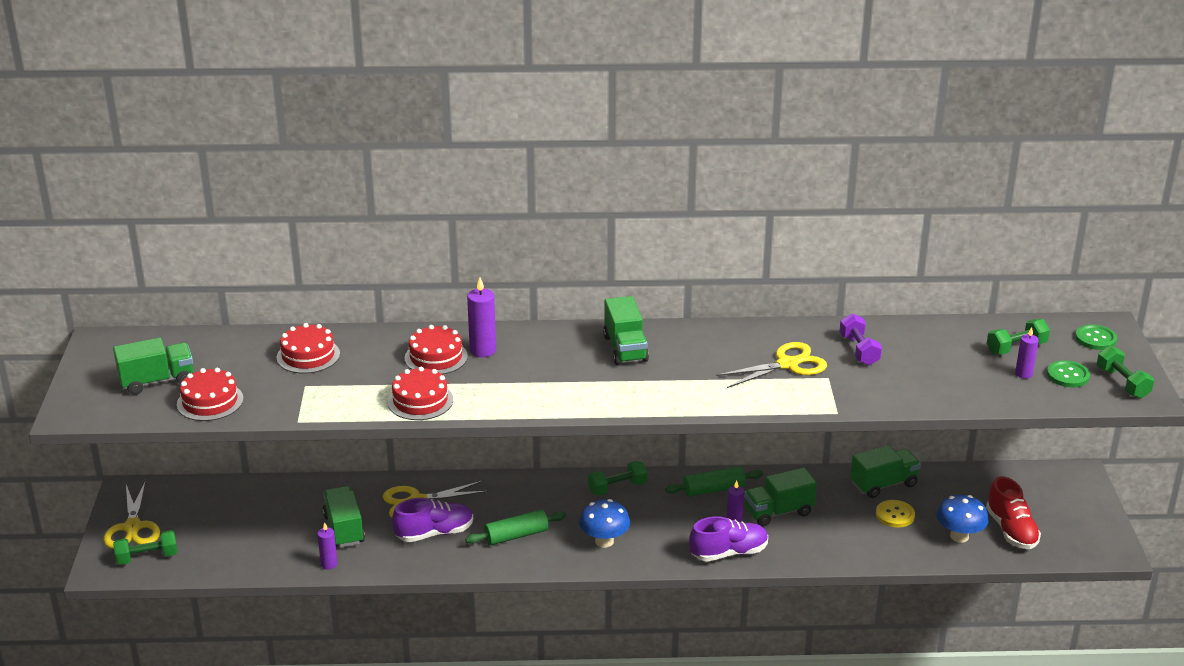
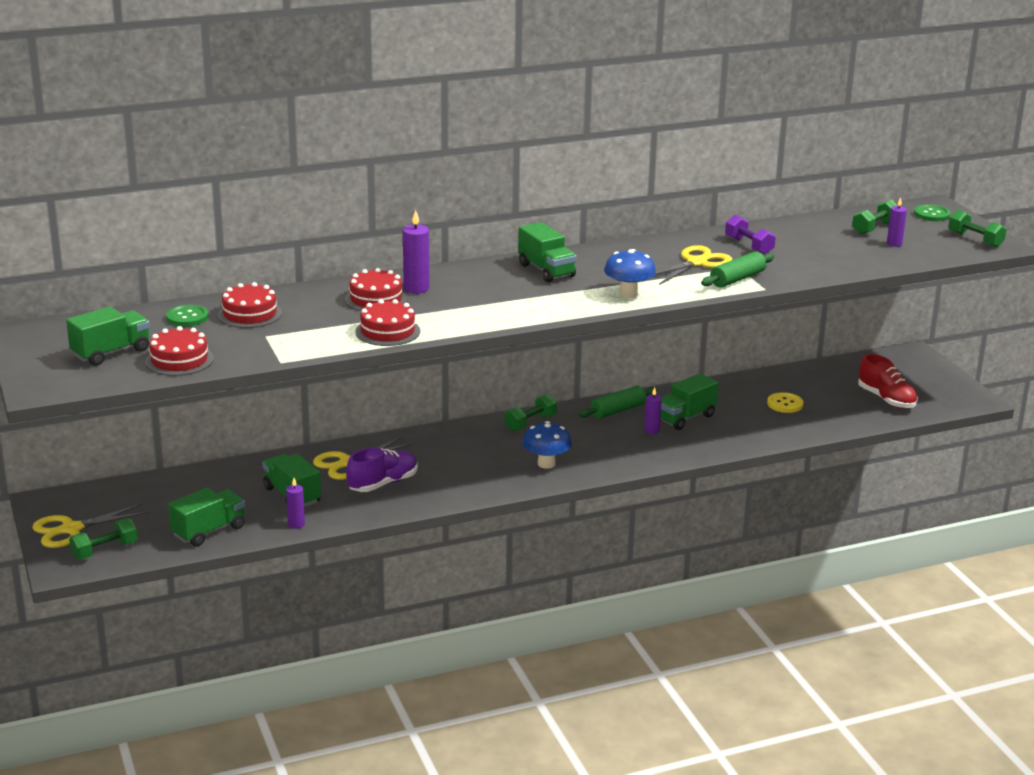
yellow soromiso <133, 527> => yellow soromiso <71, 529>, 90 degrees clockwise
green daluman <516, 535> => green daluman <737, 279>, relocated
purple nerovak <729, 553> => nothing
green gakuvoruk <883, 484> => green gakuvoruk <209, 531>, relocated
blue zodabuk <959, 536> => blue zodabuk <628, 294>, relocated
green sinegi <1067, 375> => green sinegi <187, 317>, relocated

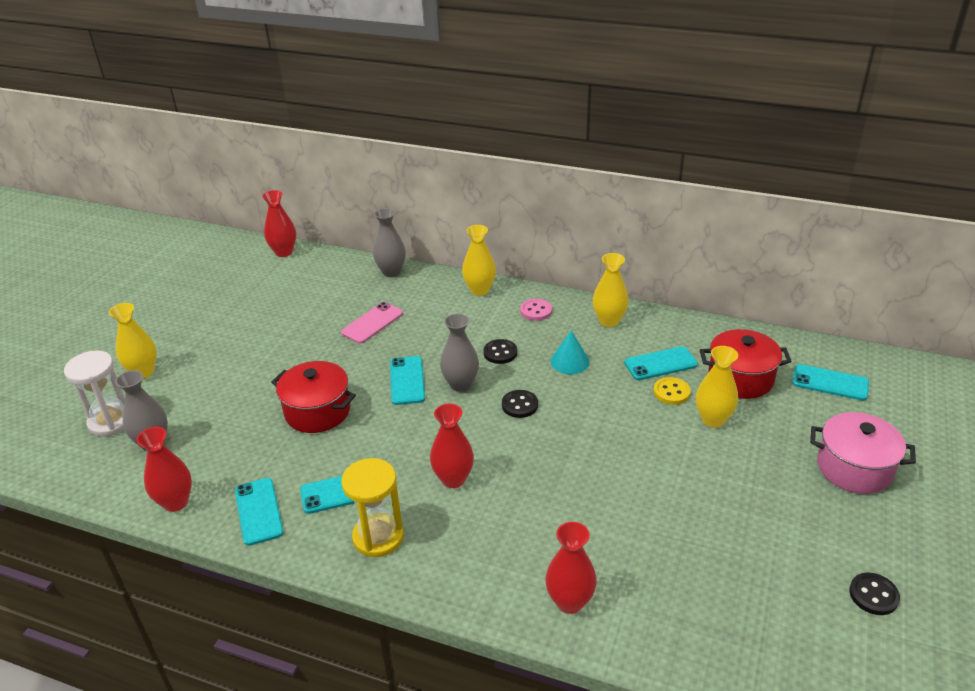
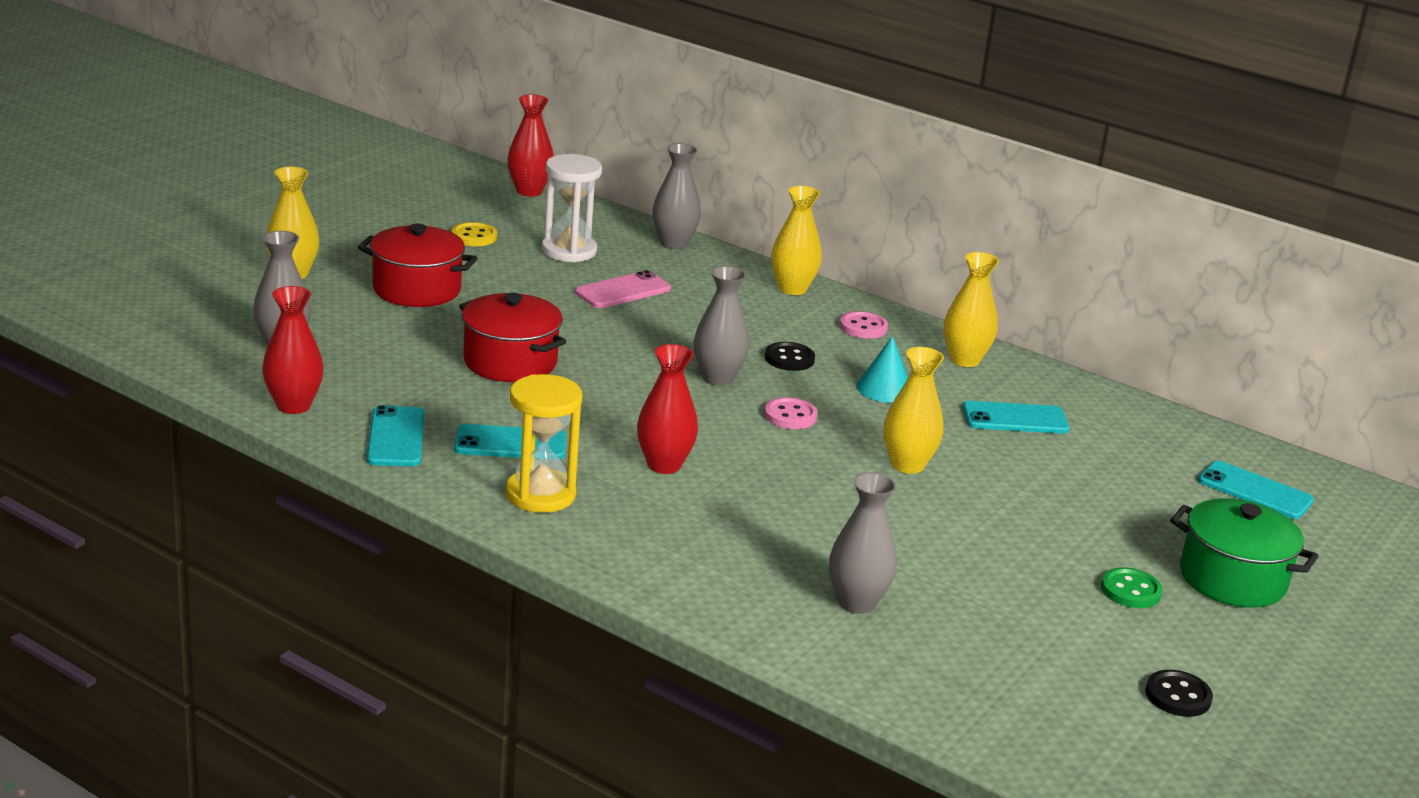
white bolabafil <111, 421> => white bolabafil <569, 251>, relocated
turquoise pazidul <407, 380> => nothing
black sinegi <519, 405> => pink sinegi <790, 416>
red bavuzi <569, 602> => nothing
yellow sinegi <671, 392> => yellow sinegi <474, 236>, relocated
yellow bavuzi <713, 419> => yellow bavuzi <907, 465>, relocated
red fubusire <740, 378> => red fubusire <417, 289>, relocated
pink fubusire <854, 468> => green fubusire <1232, 579>
nothing => grey bavuzi <856, 603>
nothing => green sinegi <1130, 590>

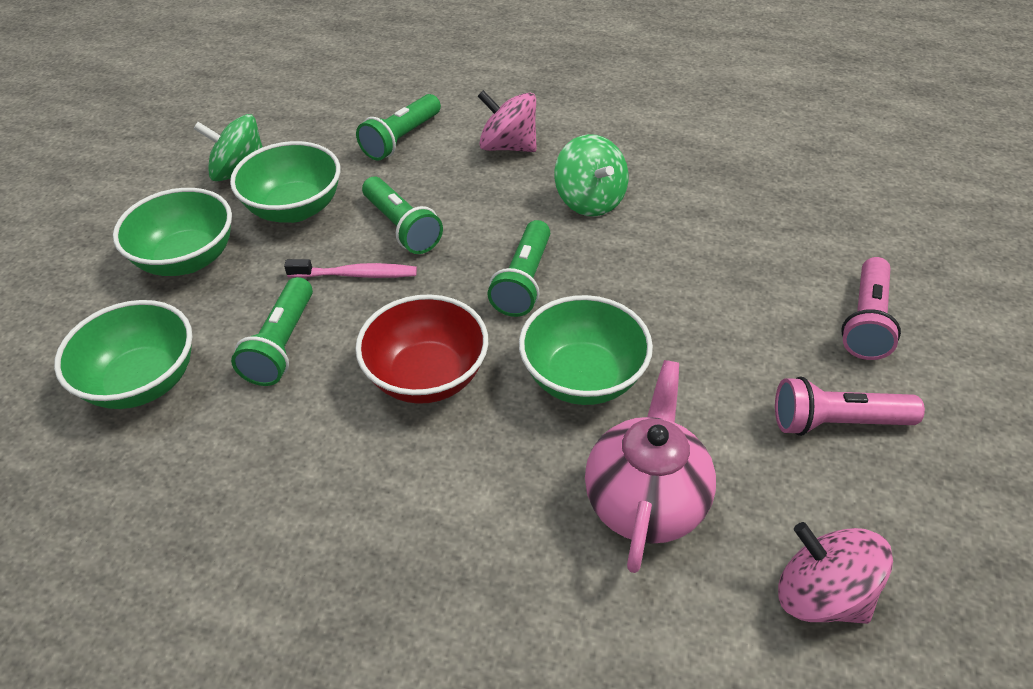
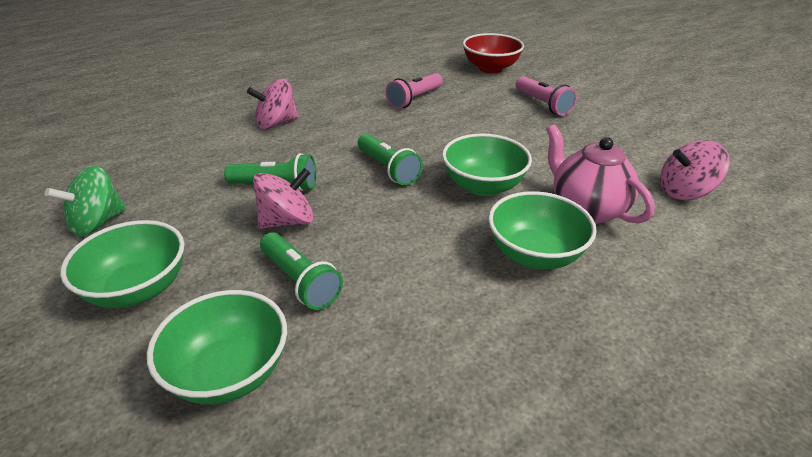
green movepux <295, 209> => green movepux <535, 254>, relocated
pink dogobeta <356, 275> => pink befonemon <287, 221>
red movepux <427, 376> => red movepux <490, 68>, relocated
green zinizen <401, 139> => nothing
green befonemon <590, 200> => nothing
pink zinizen <836, 422> => pink zinizen <414, 99>, relocated

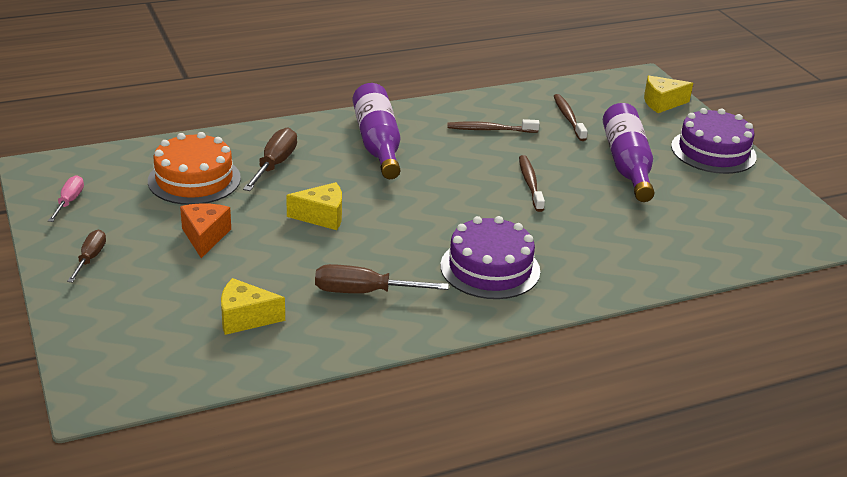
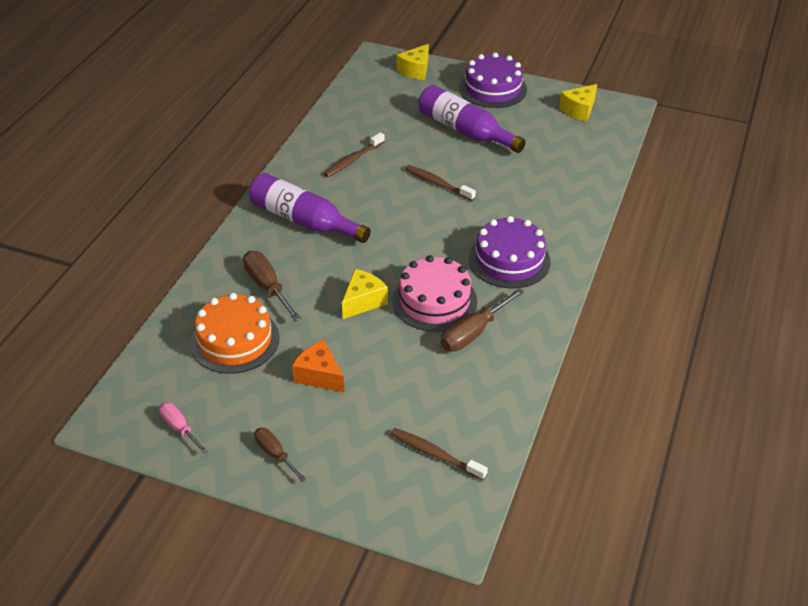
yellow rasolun <245, 318> => yellow rasolun <579, 110>, relocated
brown dogobeta <568, 118> => brown dogobeta <435, 454>, relocated
nothing => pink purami <434, 301>

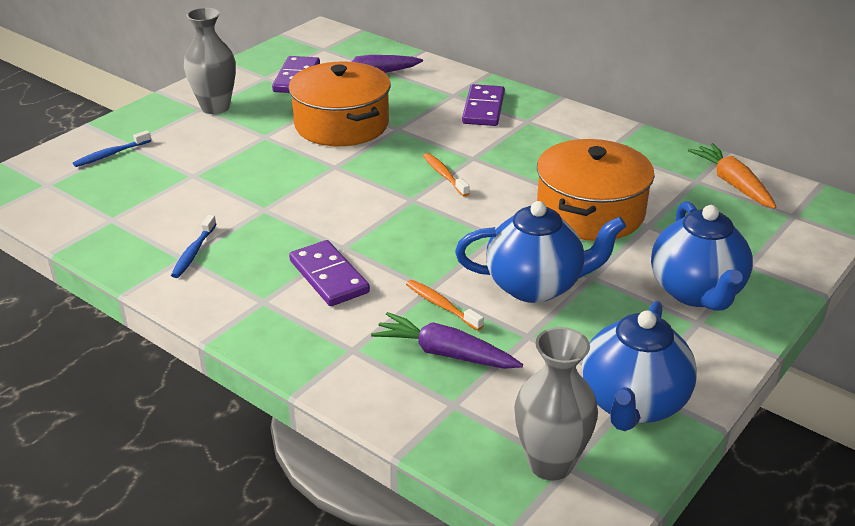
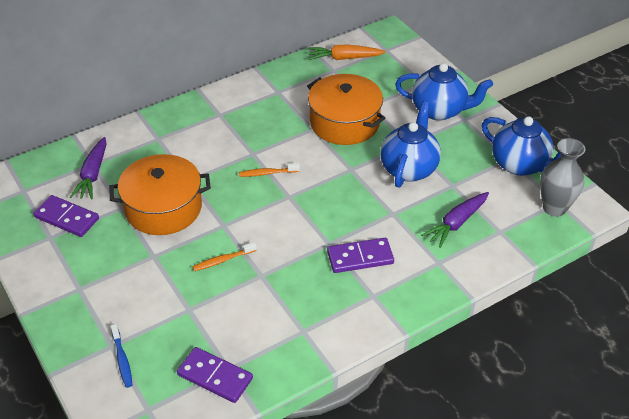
blue dogobeta <193, 253> => nothing
grey bavuzi <215, 107> => nothing
orange dogobeta <441, 305> => orange dogobeta <223, 260>, relocated
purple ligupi <483, 108> => purple ligupi <215, 377>, relocated

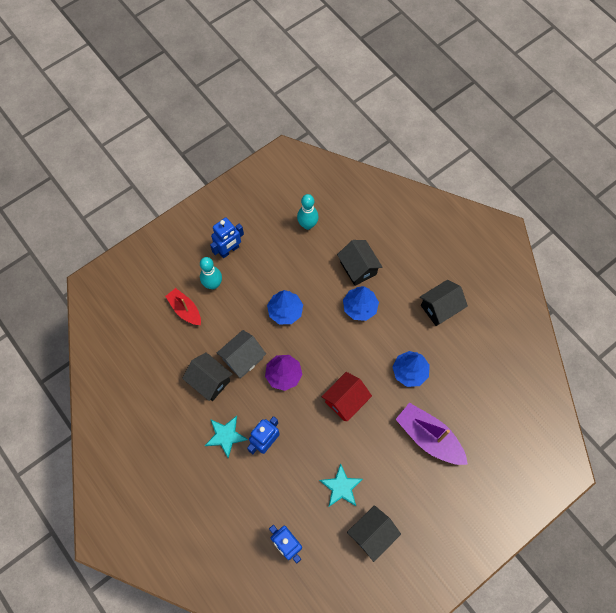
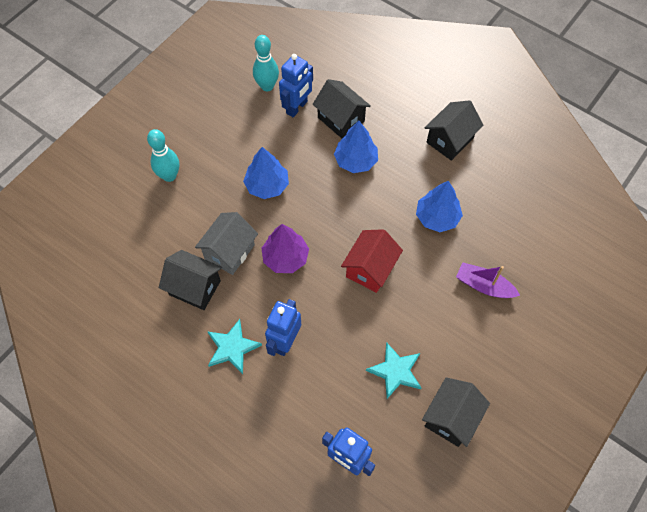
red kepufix <185, 310> => nothing
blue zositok <229, 250> => blue zositok <297, 107>, relocated
purple kepufix <429, 437> => purple kepufix <484, 286>, x0.63

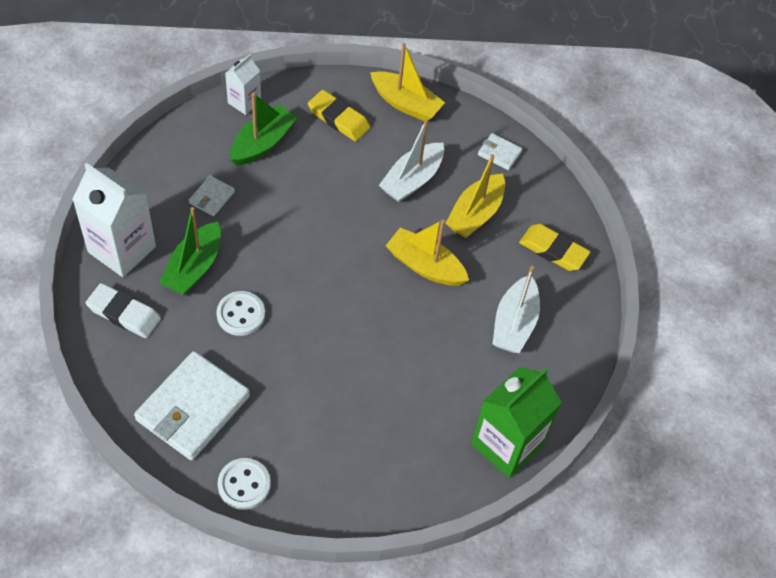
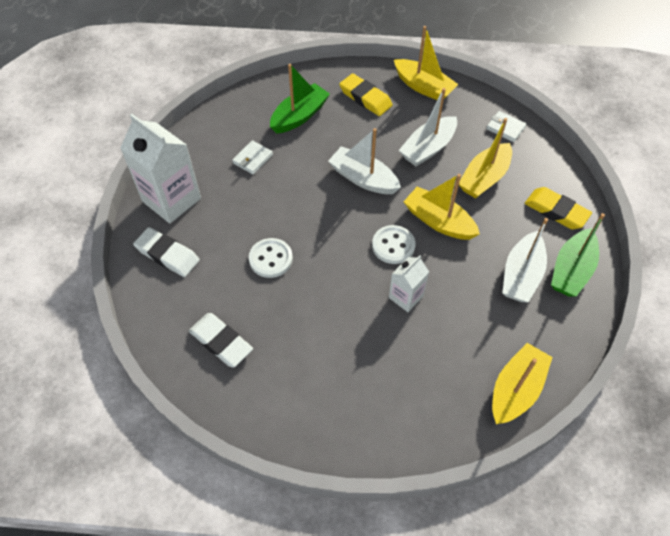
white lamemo <193, 408> => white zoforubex <221, 342>
green kepufix <194, 267> => green kepufix <571, 270>, relocated
white sinegi <244, 485> => white sinegi <393, 245>, relocated
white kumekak <244, 102> => white kumekak <406, 297>, relocated
green kumekak <506, 444> => yellow kepufix <516, 389>
nothing => white kepufix <363, 178>

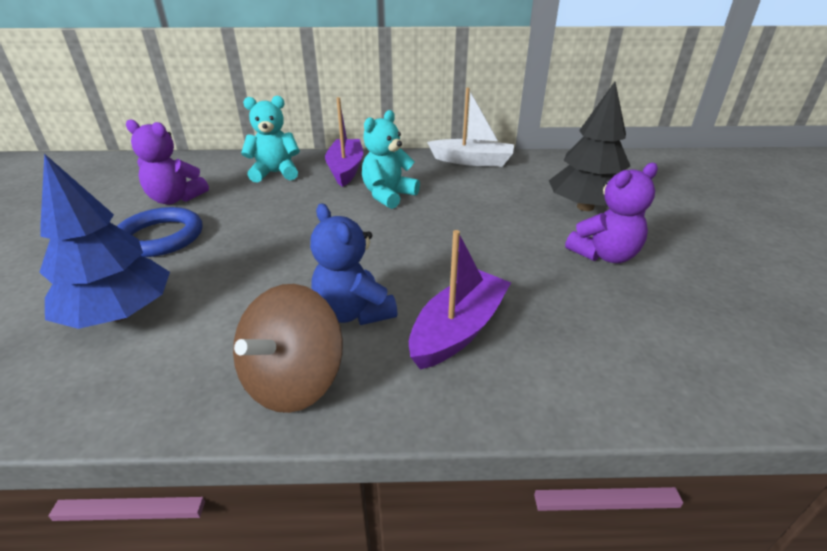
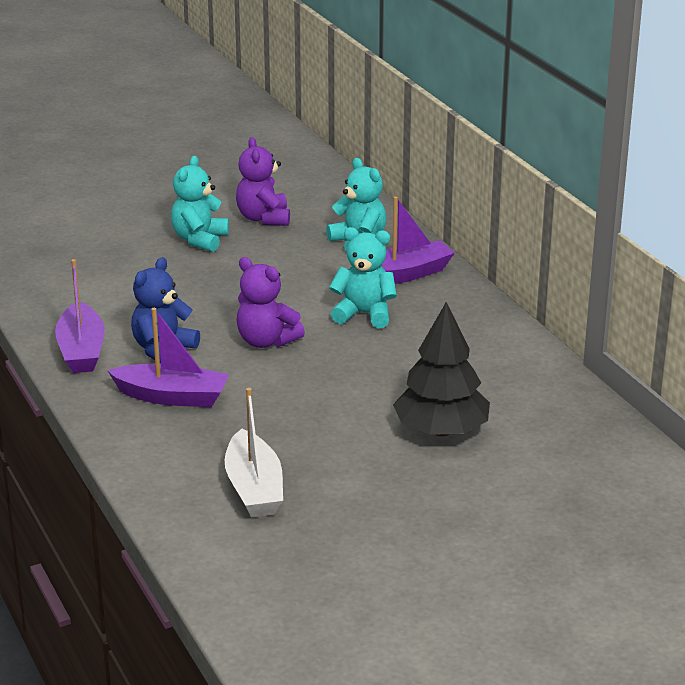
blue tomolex <120, 314> => nothing
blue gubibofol <160, 237> => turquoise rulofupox <199, 240>
brown befonemon <293, 381> => purple kepufix <81, 350>
white kepufix <472, 161> => white kepufix <254, 488>, relocated
purple rulofupox <604, 255> => purple rulofupox <266, 341>, relocated

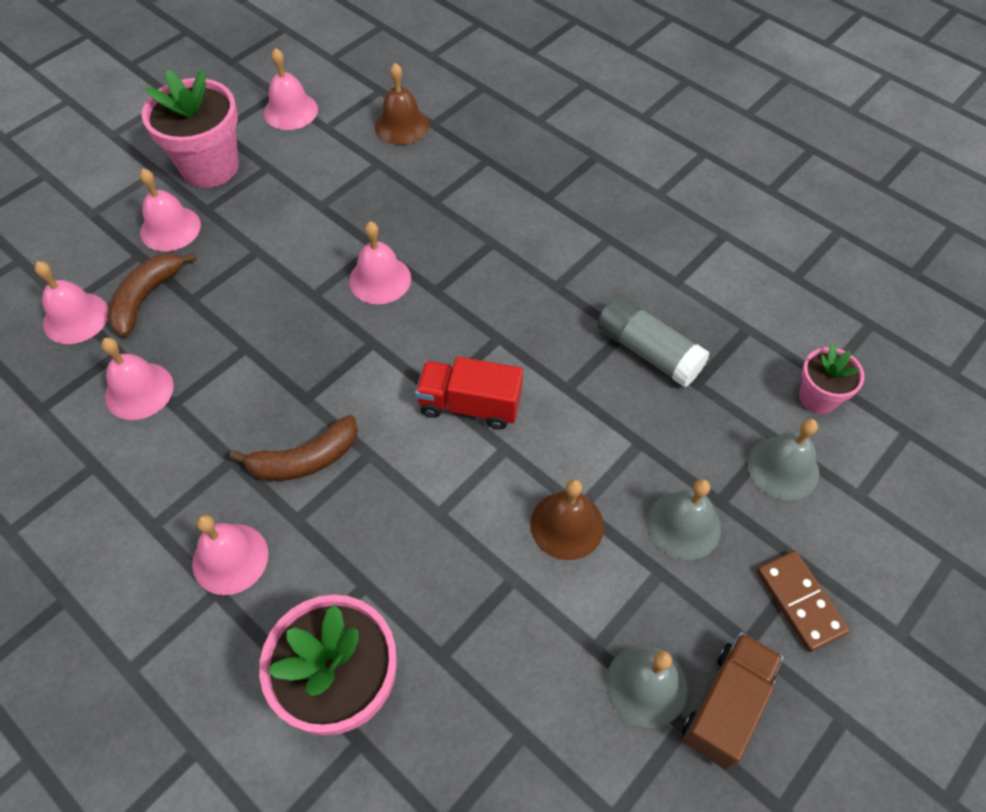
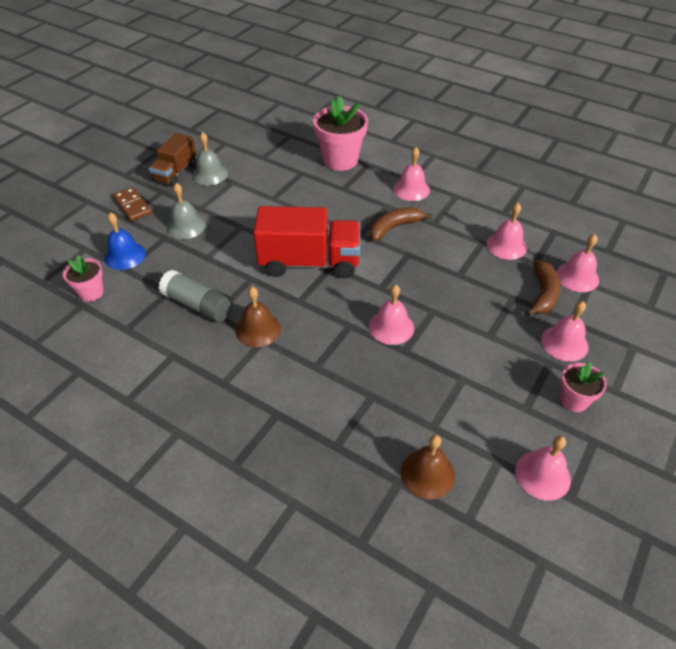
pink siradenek <210, 167> => pink siradenek <573, 400>, x0.55
red gakuvoruk <470, 405> => red gakuvoruk <309, 262>, x1.66
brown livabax <567, 525> => brown livabax <258, 329>, relocated
grey livabax <783, 468> => blue livabax <125, 255>

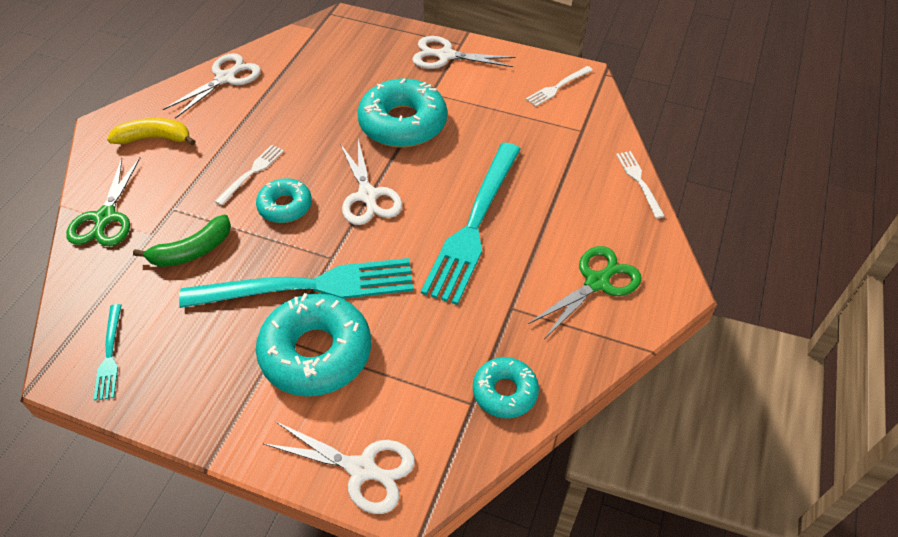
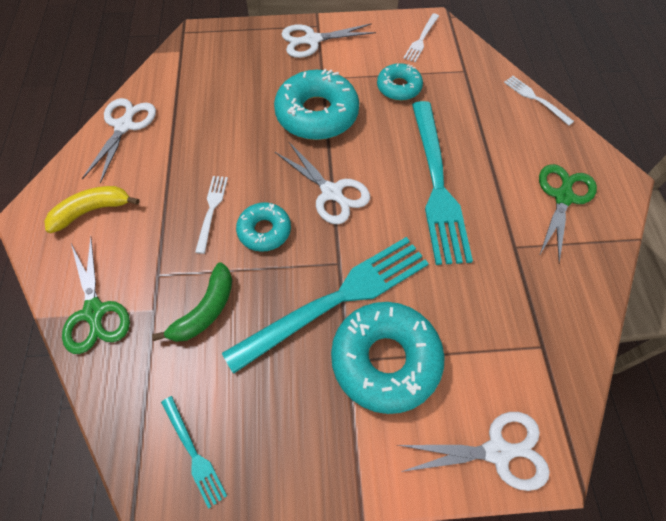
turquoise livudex <505, 392> => turquoise livudex <399, 87>, relocated

